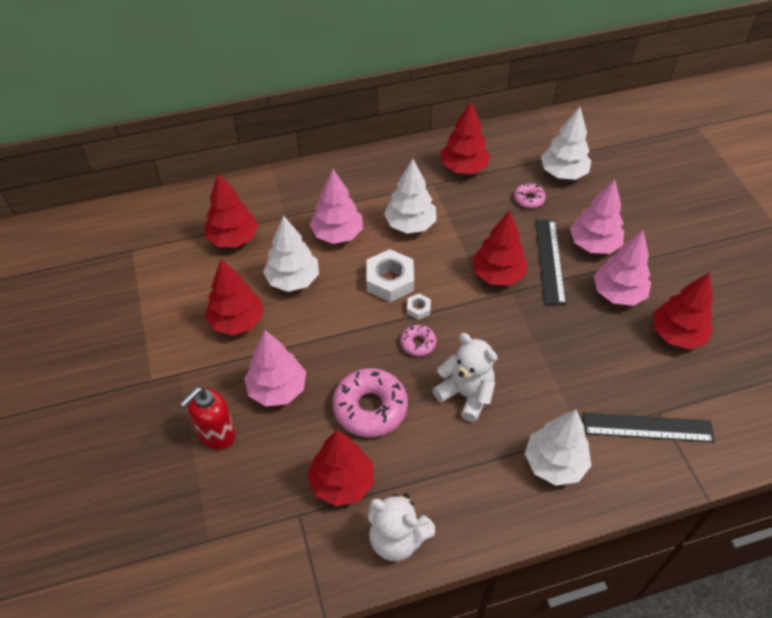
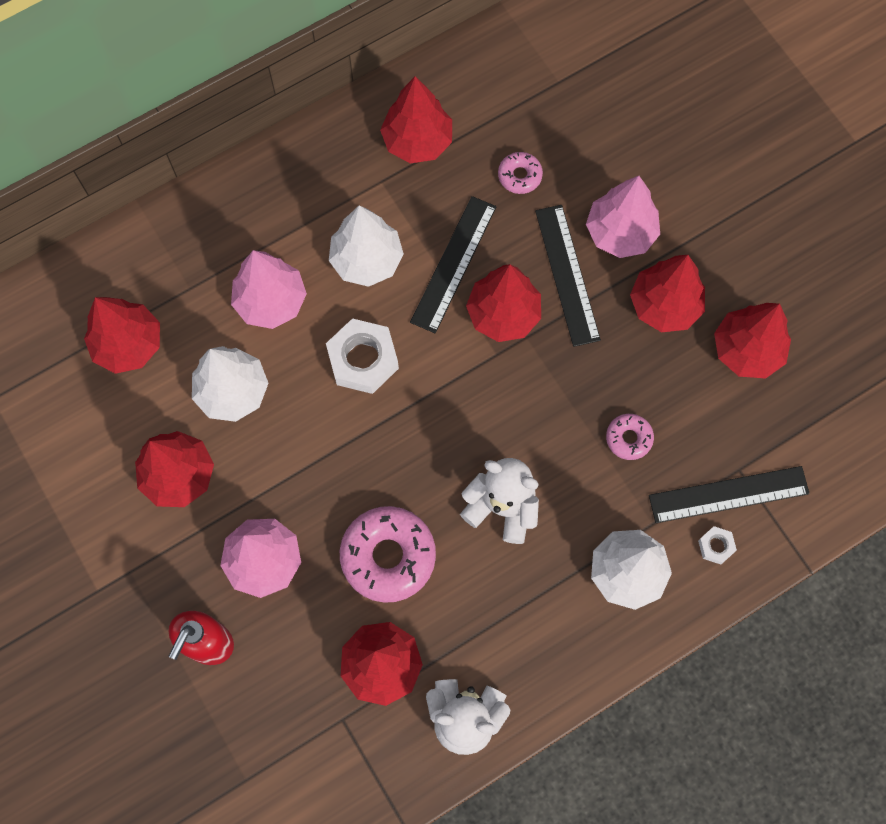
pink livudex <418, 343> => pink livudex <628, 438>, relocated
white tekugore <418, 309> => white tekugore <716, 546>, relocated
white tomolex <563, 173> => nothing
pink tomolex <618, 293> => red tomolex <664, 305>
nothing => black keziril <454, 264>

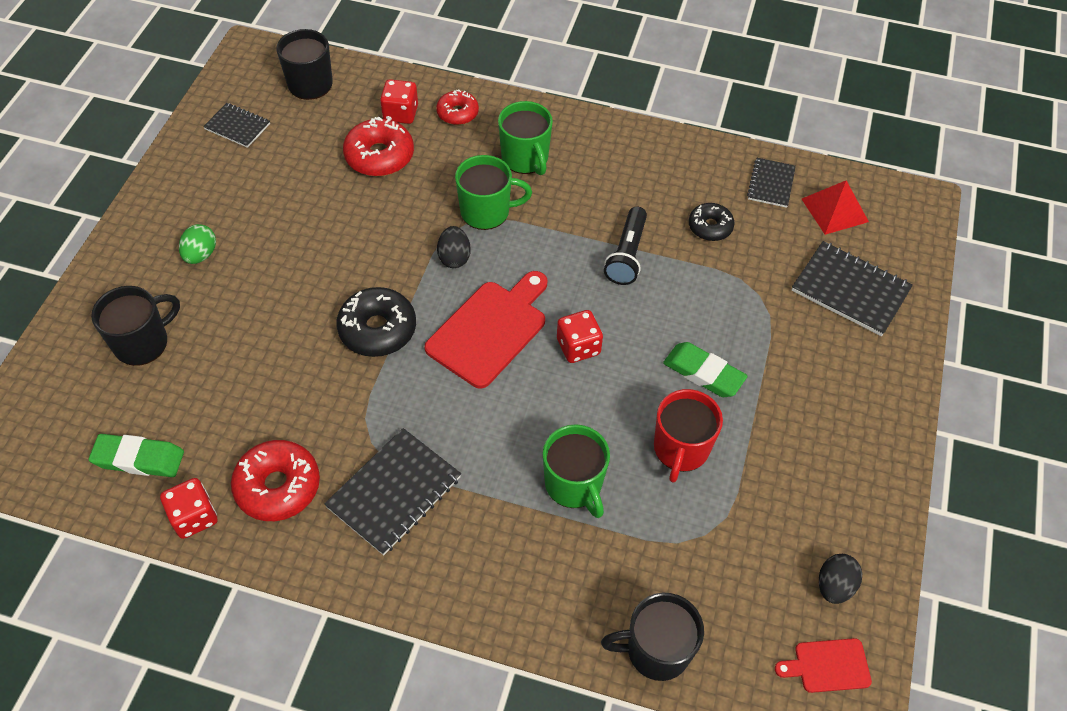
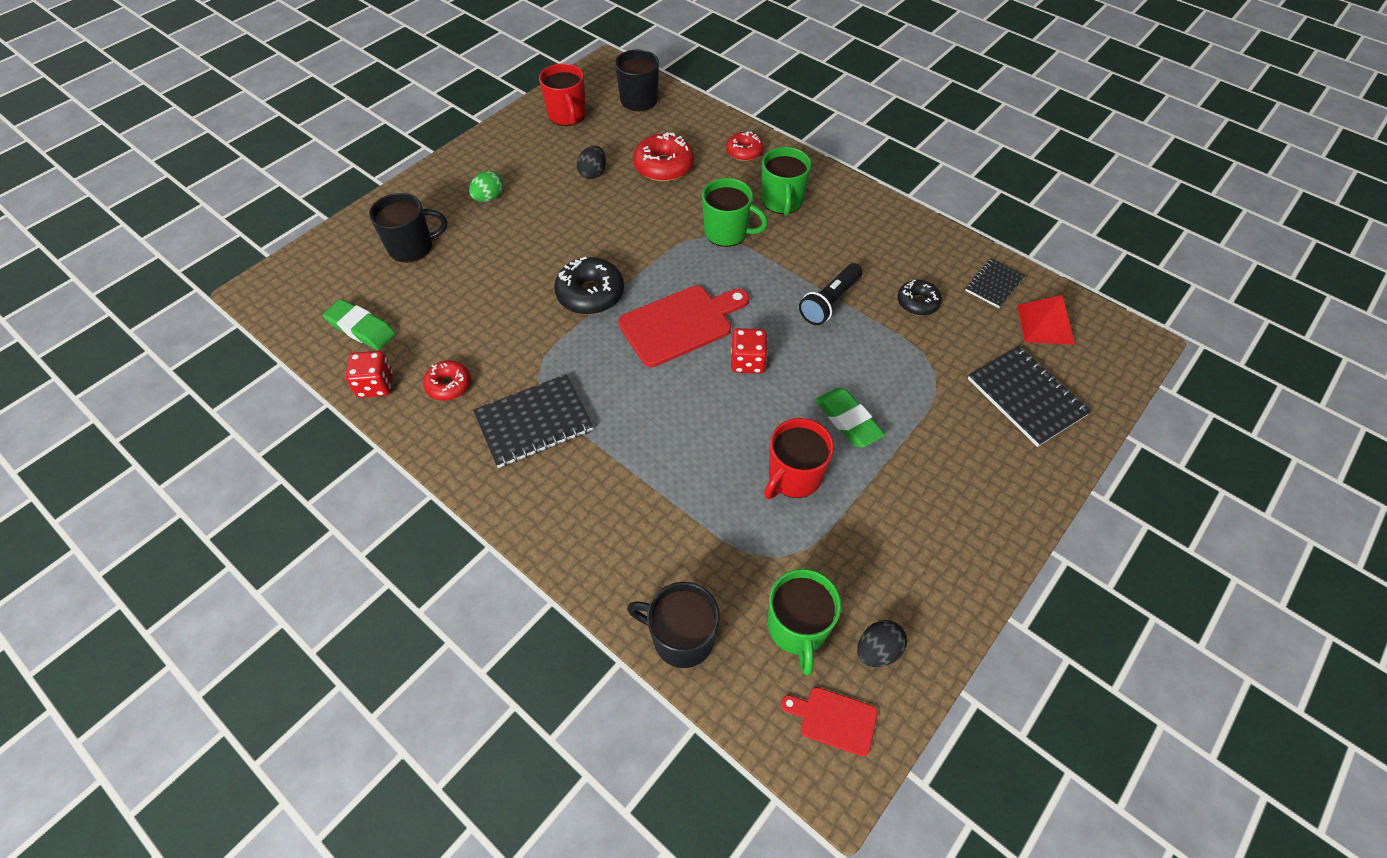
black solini <237, 126> => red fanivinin <567, 115>
red livudex <278, 486> => red livudex <448, 385>, x0.62
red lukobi <400, 113> => nothing
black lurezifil <454, 257> => black lurezifil <593, 173>, relocated
green fanivinin <574, 484> => green fanivinin <797, 628>, relocated

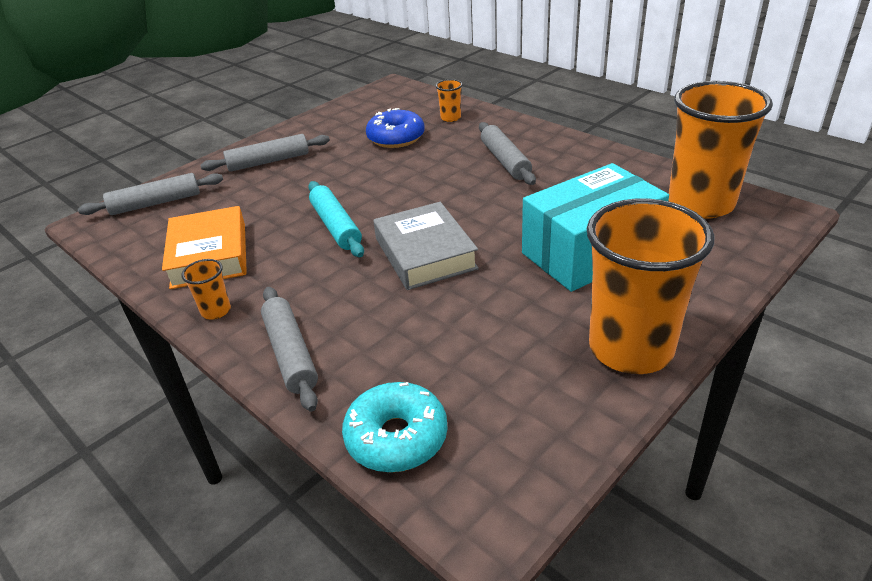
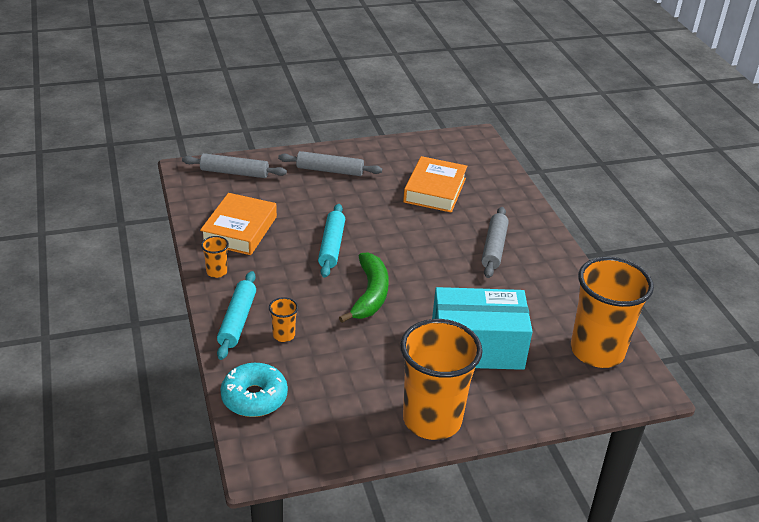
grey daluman <291, 353> => turquoise daluman <237, 321>
blue livudex <396, 138> => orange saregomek <435, 190>
grey saregomek <425, 253> => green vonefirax <370, 294>
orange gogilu <450, 118> => orange gogilu <283, 335>, relocated

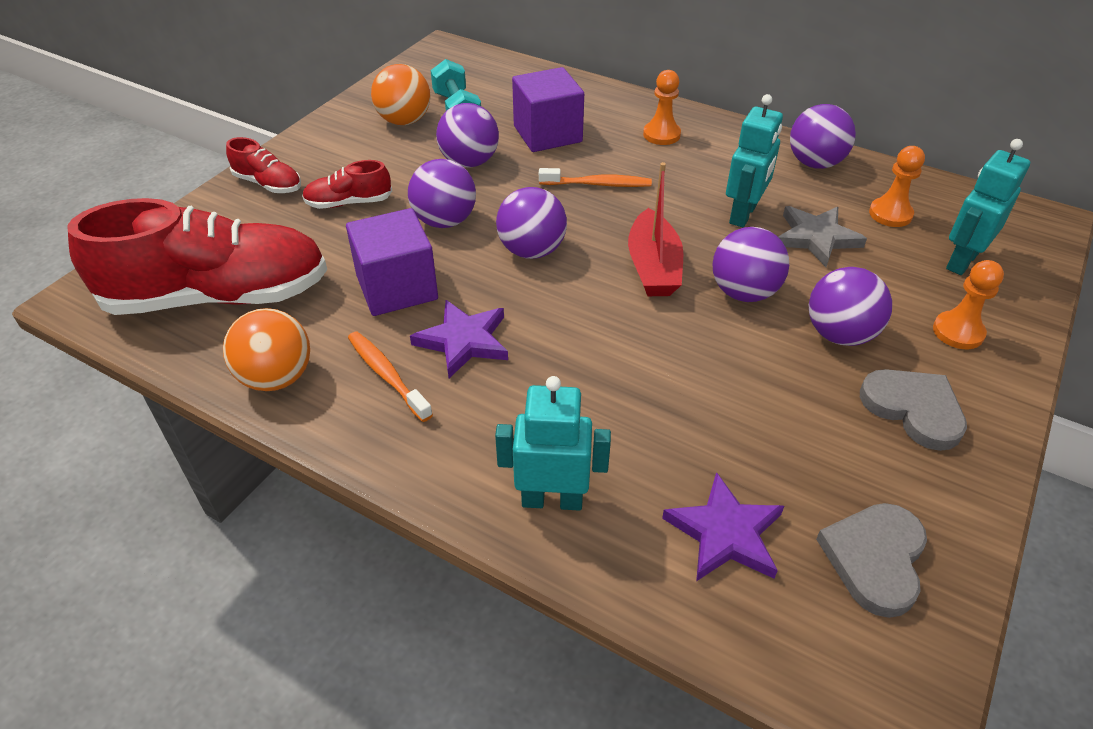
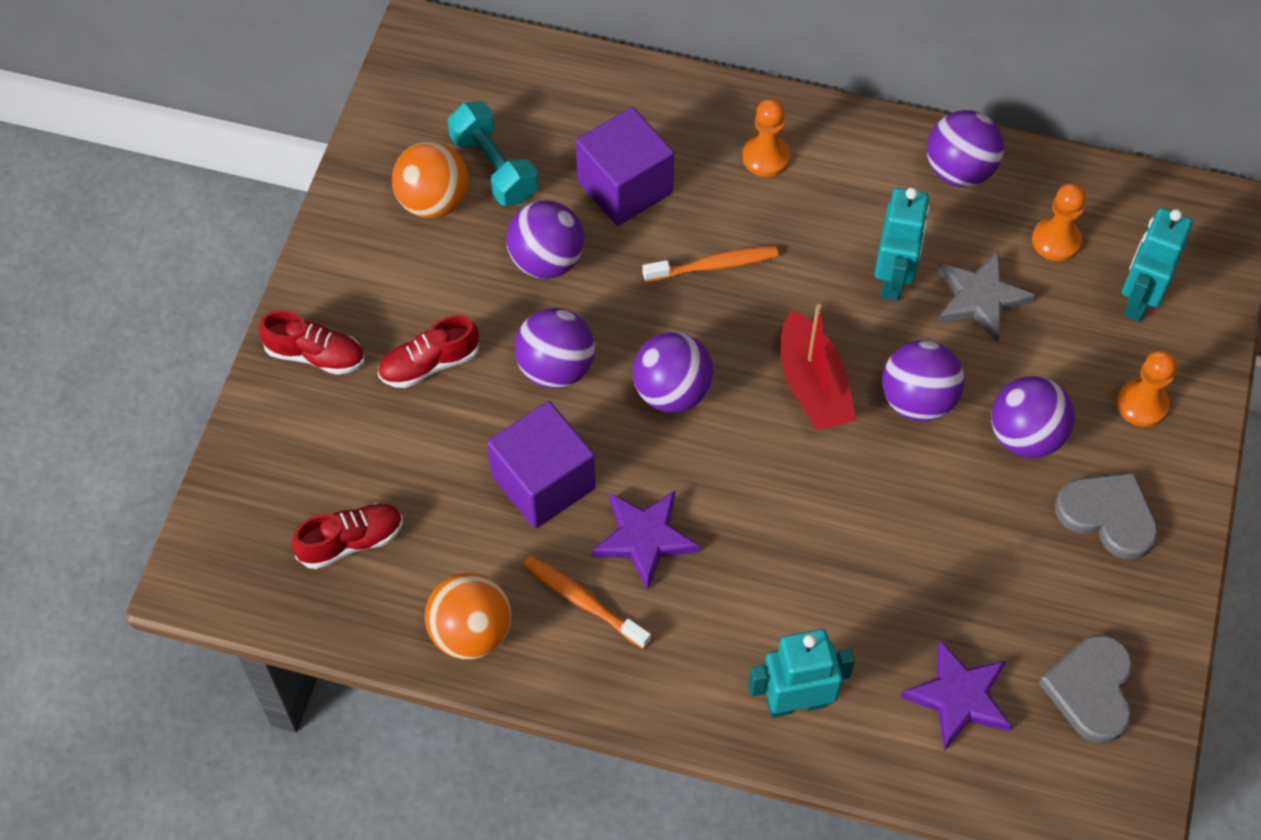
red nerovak <219, 296> => red nerovak <351, 541>, x0.44

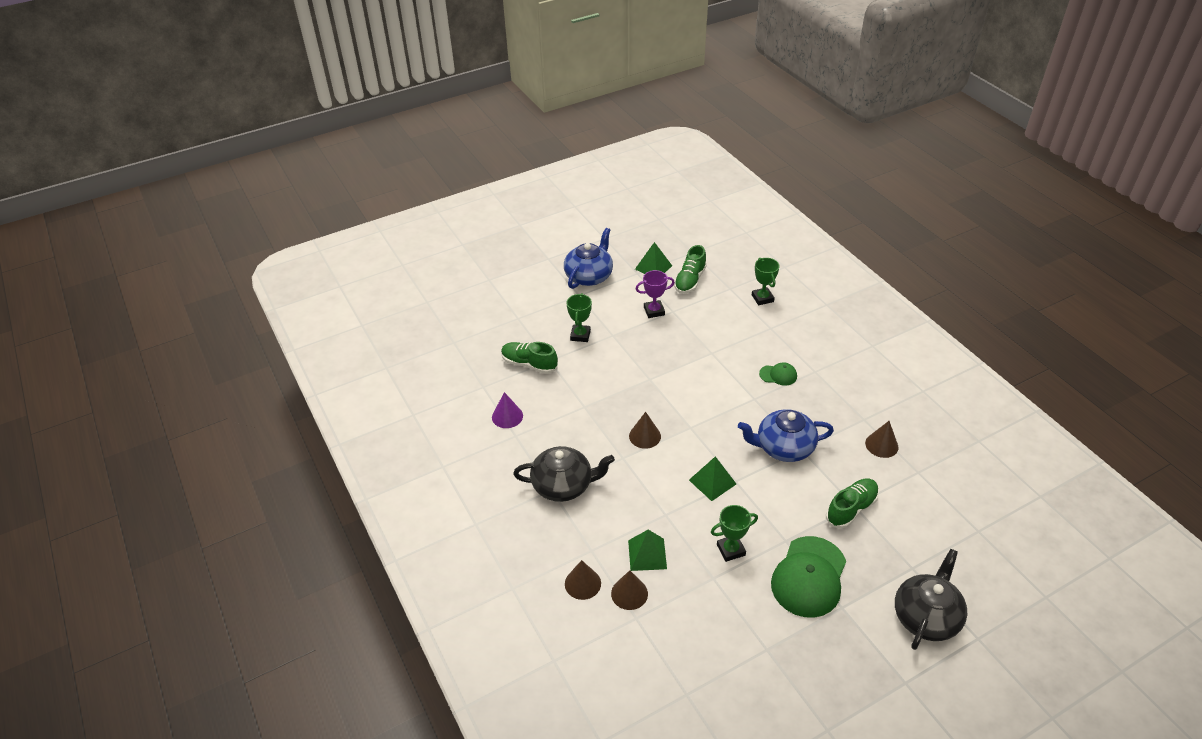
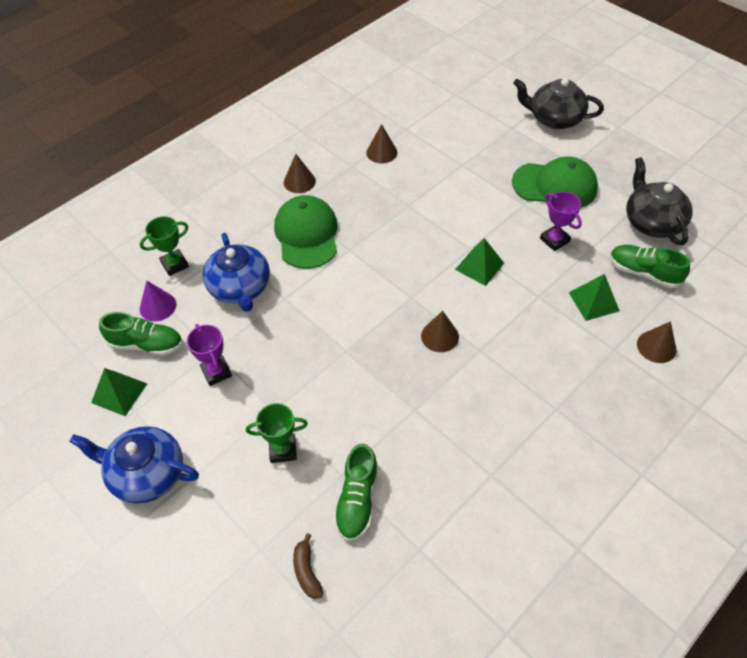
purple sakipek <507, 416> => purple sakipek <158, 306>, relocated
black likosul <563, 485> => black likosul <652, 222>, relocated
brown sakipek <629, 593> => brown sakipek <299, 181>, relocated
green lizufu <730, 550> => purple lizufu <554, 240>
blue likosul <783, 447> => blue likosul <240, 288>, relocated
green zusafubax <778, 375> => green zusafubax <307, 234>, x2.08
green nerovak <851, 509> => green nerovak <643, 273>, relocated
nothing => brown vonefirax <307, 571>

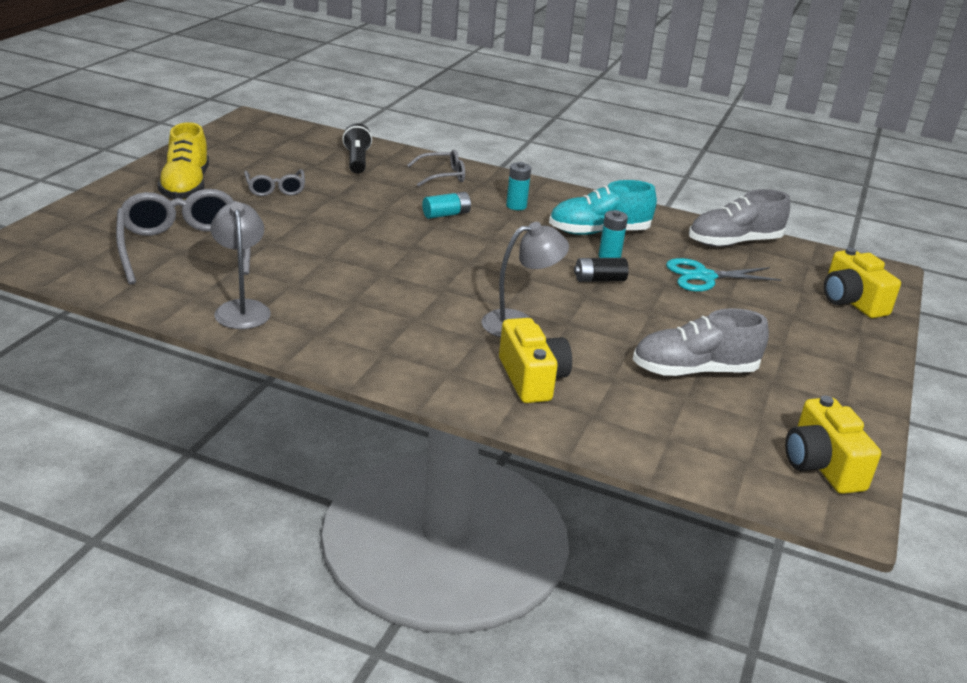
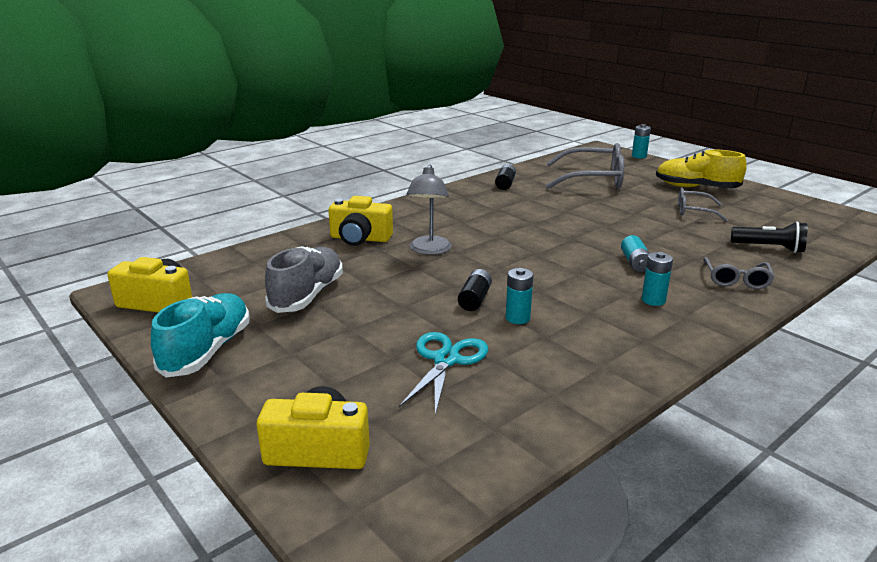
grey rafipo <242, 308> => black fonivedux <505, 184>
turquoise nerovak <599, 232> => turquoise nerovak <207, 351>, relocated
grey nerovak <734, 242> => nothing
nothing => turquoise fonivedux <639, 156>

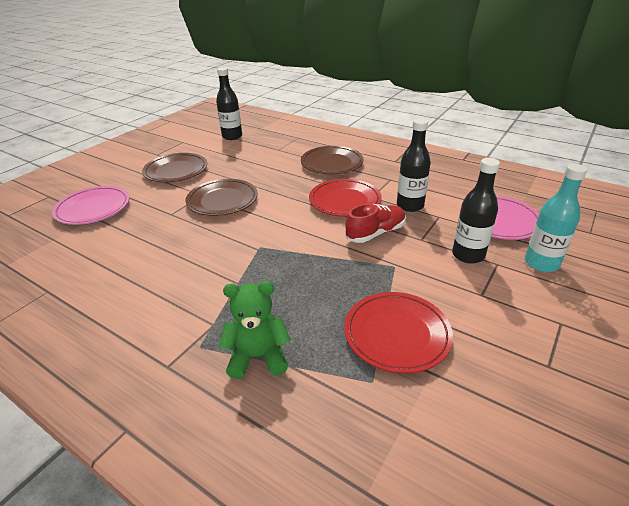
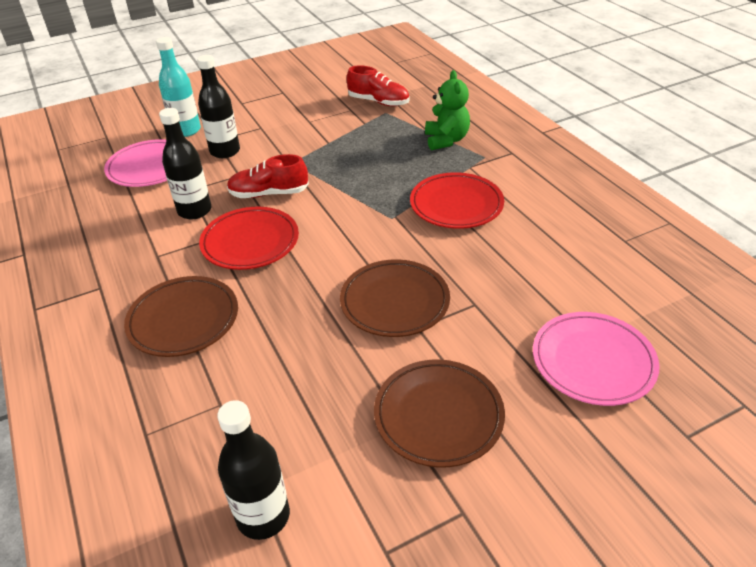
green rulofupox <258, 356> => green rulofupox <446, 140>, 120 degrees counterclockwise
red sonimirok <397, 334> => red sonimirok <456, 205>, relocated
nothing => red nerovak <378, 102>

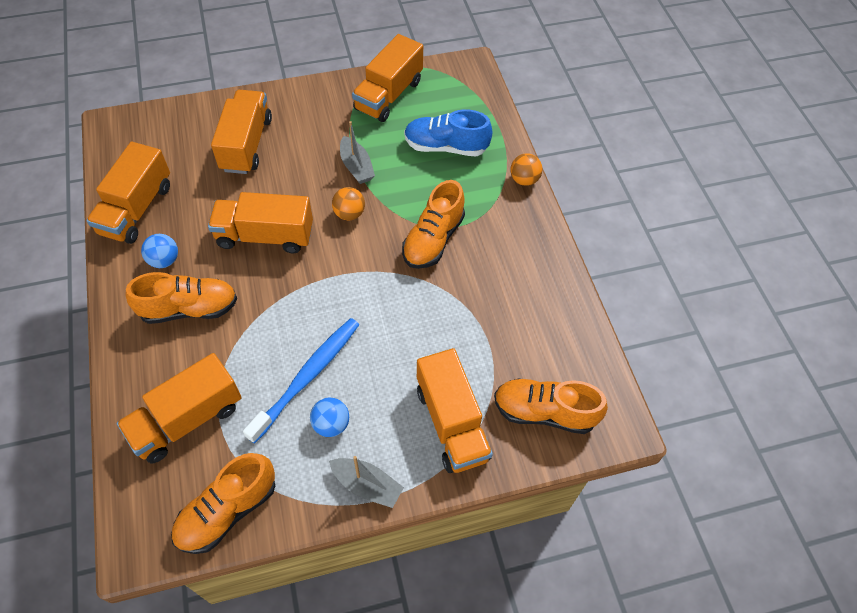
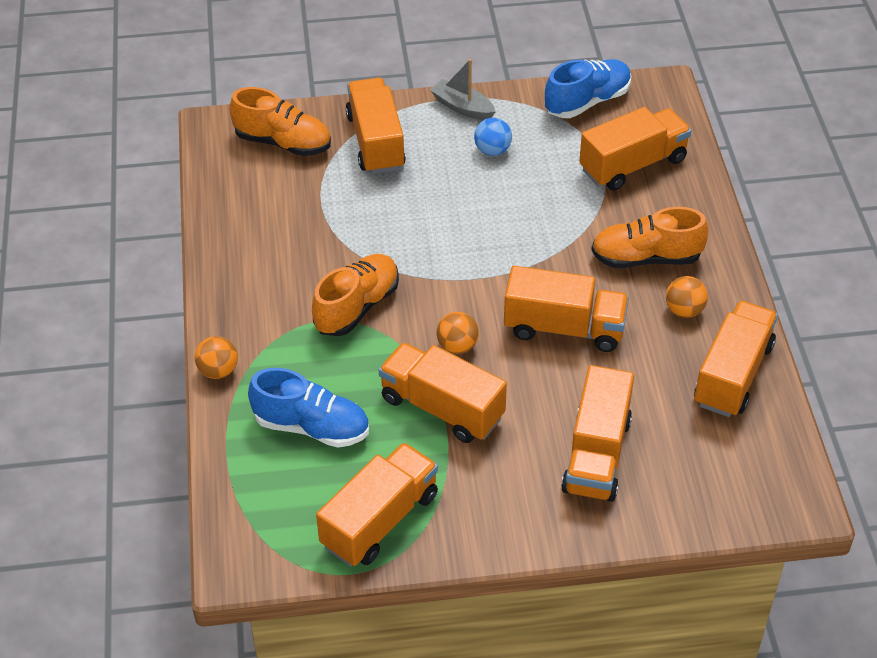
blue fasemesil <164, 260> => orange fasemesil <684, 310>
orange nerovak <227, 511> => blue nerovak <587, 102>
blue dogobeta <307, 377> => nothing
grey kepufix <356, 167> => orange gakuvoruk <442, 408>

